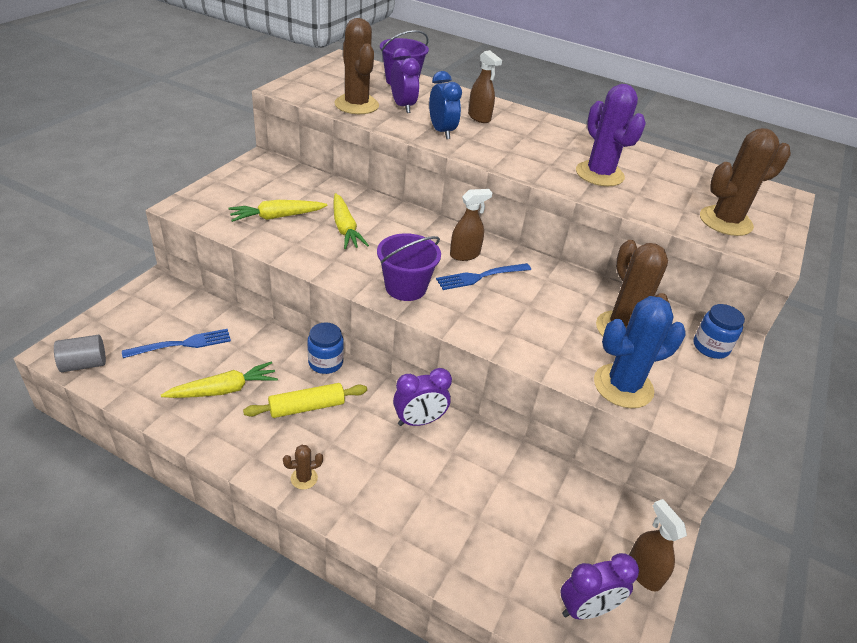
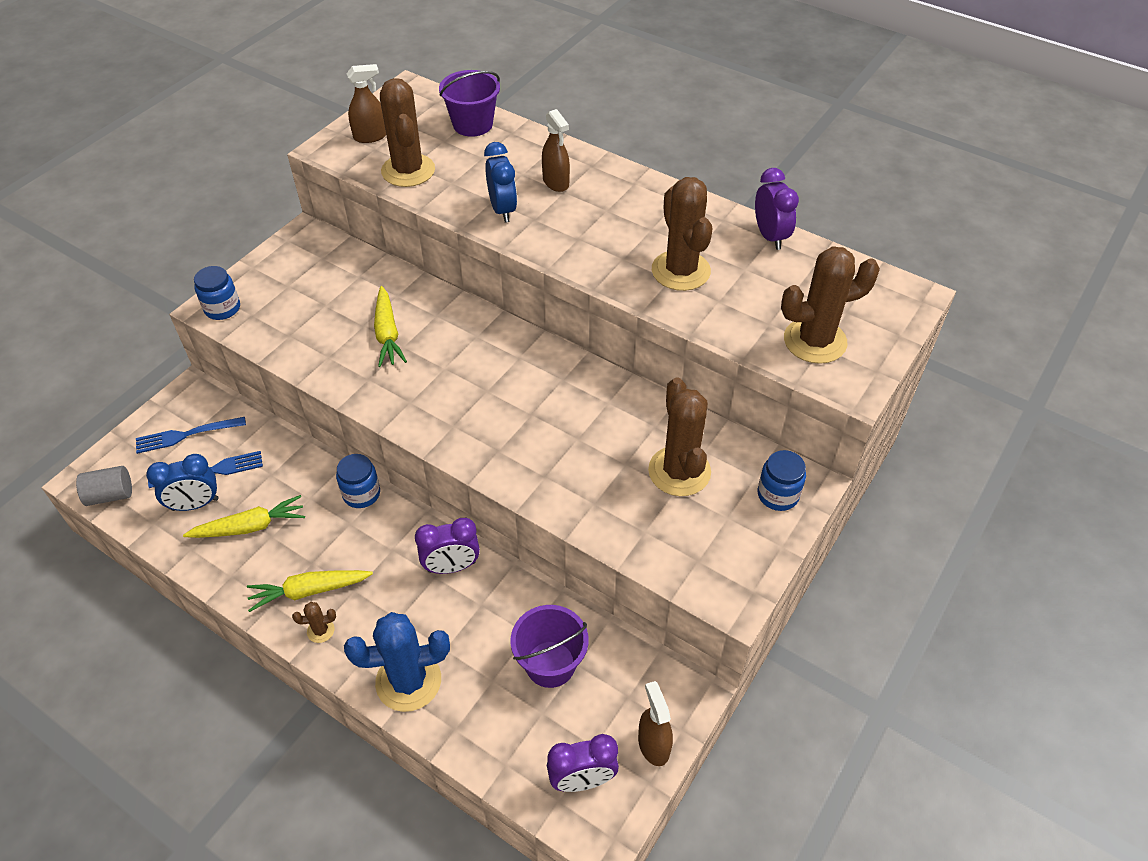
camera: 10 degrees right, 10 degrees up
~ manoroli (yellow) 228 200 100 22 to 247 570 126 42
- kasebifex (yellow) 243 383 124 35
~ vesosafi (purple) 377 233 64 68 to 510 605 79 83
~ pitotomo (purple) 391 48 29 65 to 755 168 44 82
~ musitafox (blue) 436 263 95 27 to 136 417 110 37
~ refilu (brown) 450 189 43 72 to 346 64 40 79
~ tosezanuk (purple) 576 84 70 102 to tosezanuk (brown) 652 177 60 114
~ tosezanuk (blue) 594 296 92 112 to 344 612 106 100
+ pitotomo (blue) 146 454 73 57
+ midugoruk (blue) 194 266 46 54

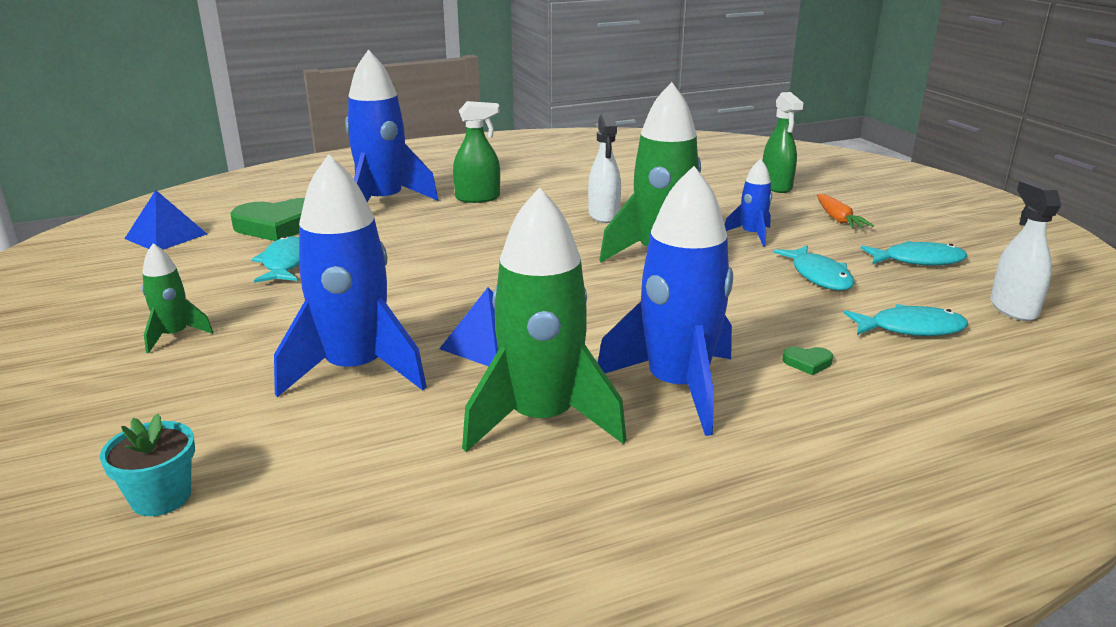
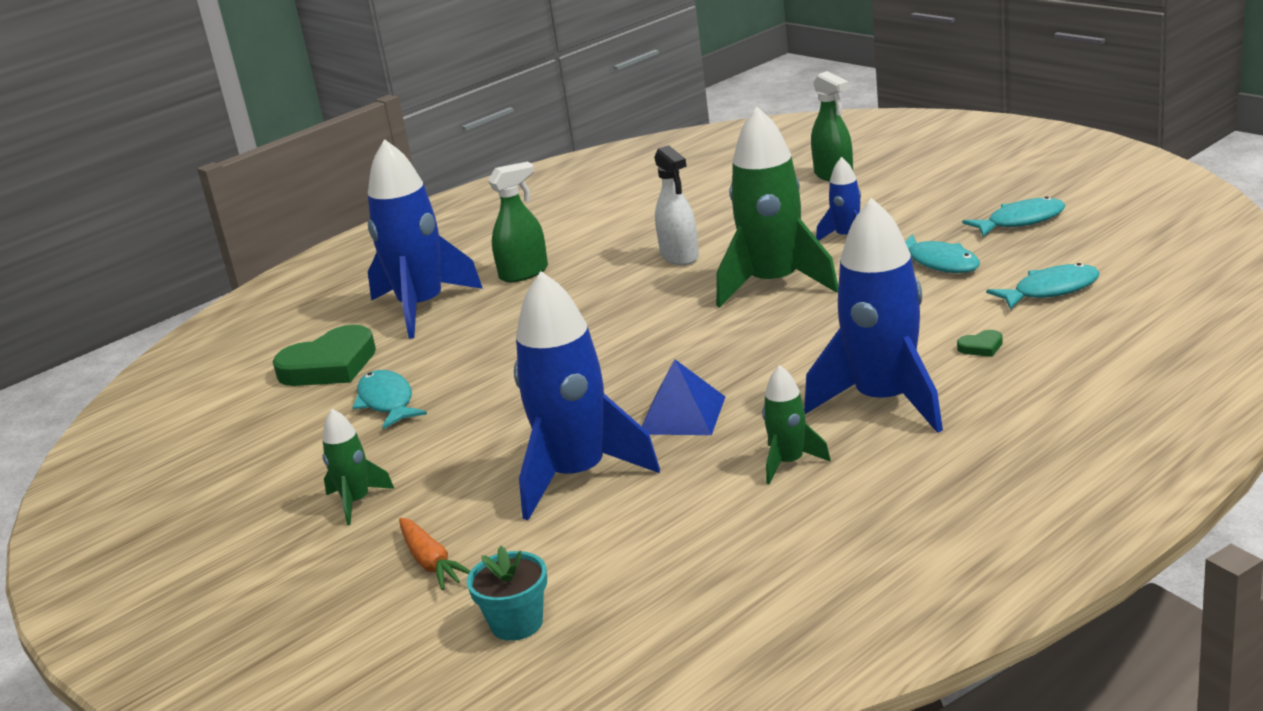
camera: 15 degrees left, 0 degrees up
- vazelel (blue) 124 190 83 60
~ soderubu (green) 462 187 165 265 = 762 365 69 119 x0.48
~ manoroli (orange) 817 194 57 35 to 399 517 71 73
- refilu (white) 990 181 71 140

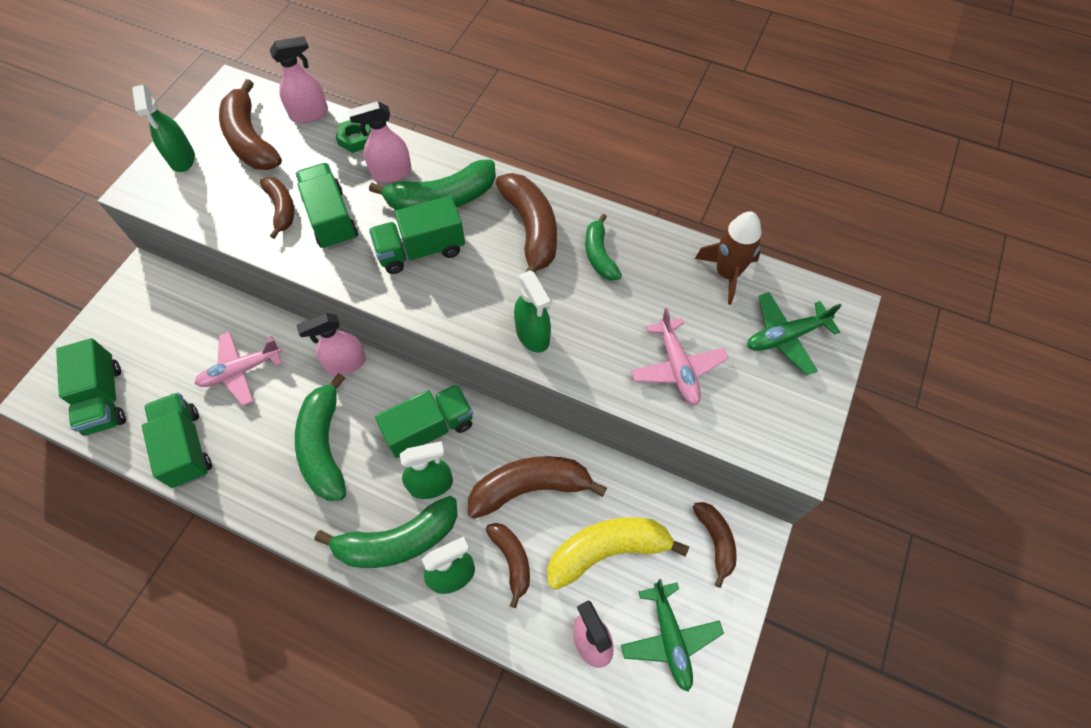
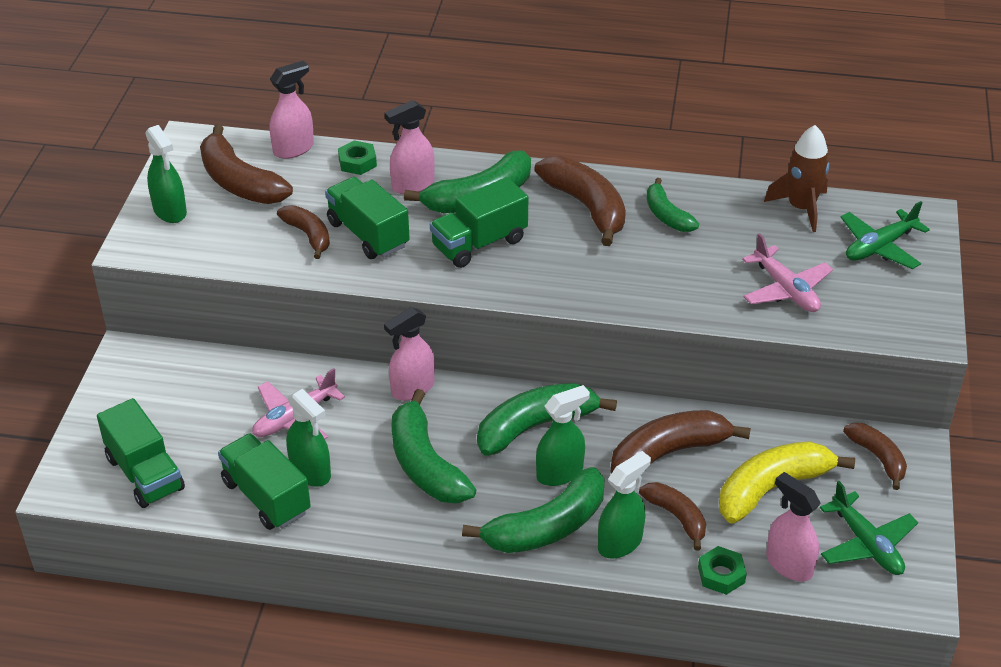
camera: 15 degrees left, 20 degrees down
~ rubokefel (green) 375 384 98 74 to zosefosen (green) 477 383 140 73
~ refilu (green) 514 270 37 83 to 286 389 45 98
+ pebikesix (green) 698 546 49 49

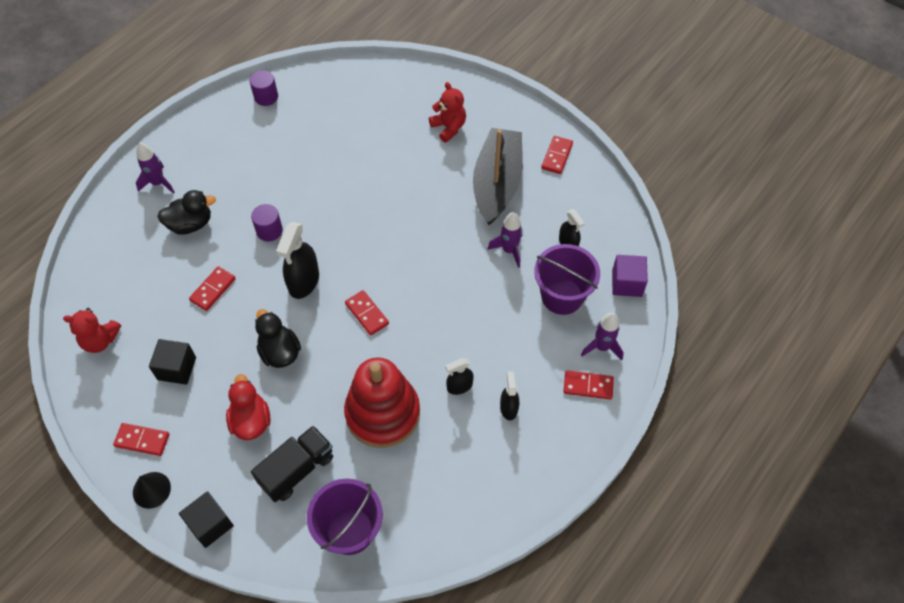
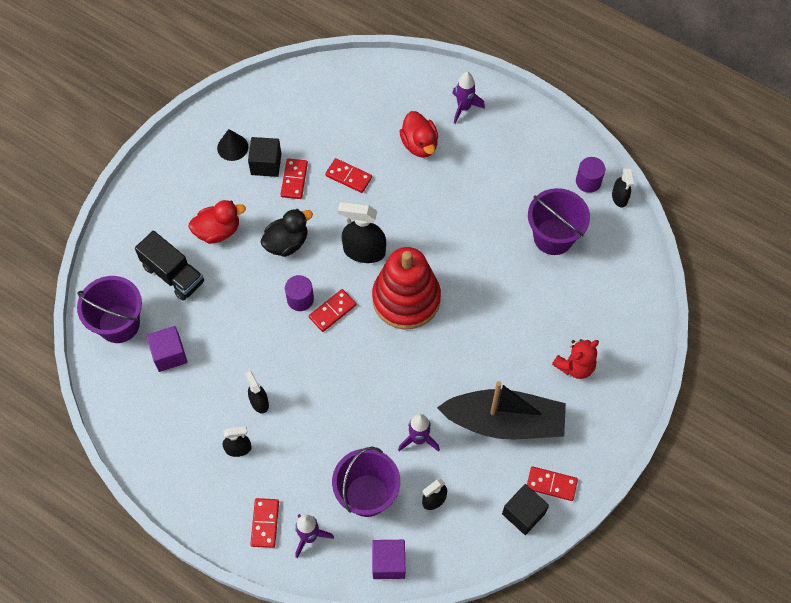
camera: 85 degrees right, 5 degrees up
- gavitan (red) 63 308 58 45
~ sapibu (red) 113 423 56 33 to 281 159 27 40
~ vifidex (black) 133 472 38 37 to 217 129 31 32
~ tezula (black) 157 190 59 44 to tezula (red) 399 111 39 47
~ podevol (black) 179 491 55 57 to 502 484 47 51
~ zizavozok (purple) 251 204 32 37 to 285 275 29 36
~ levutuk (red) 344 357 76 91 to 372 247 69 83
+ podevol (purple) 146 326 42 46
+ vesosafi (purple) 528 188 62 67
+ refilu (black) 612 167 22 41

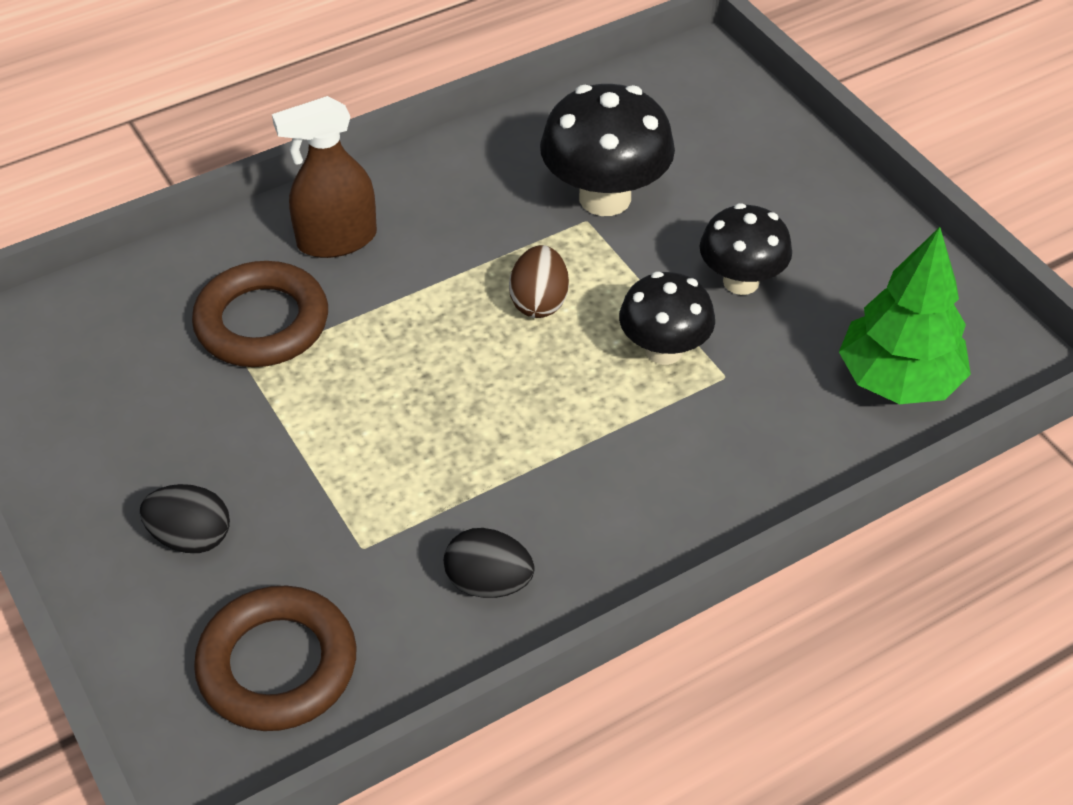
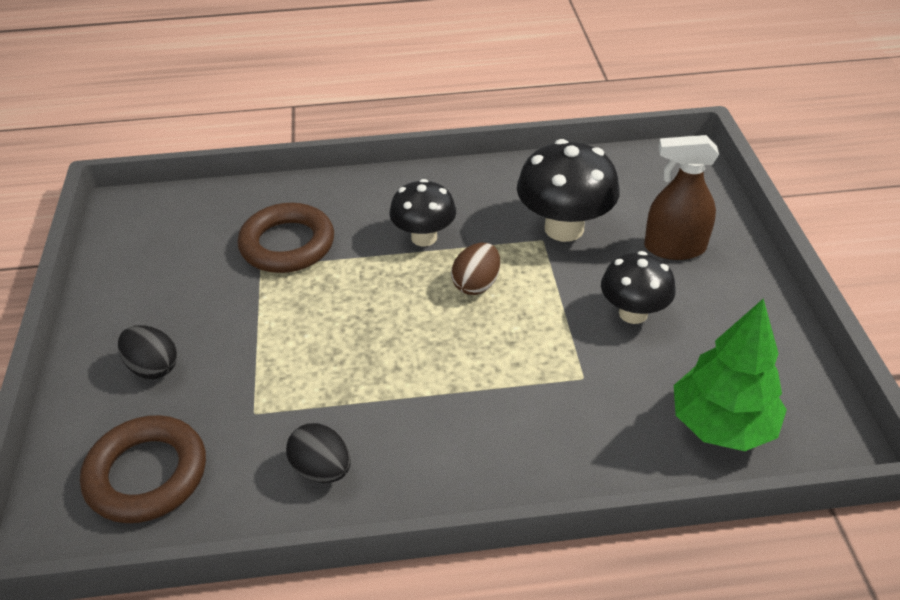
camera: 25 degrees right, 5 degrees down
~ refilu (brown) 272 96 105 162 to 644 135 75 125
~ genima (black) 619 272 96 93 to 389 179 67 67

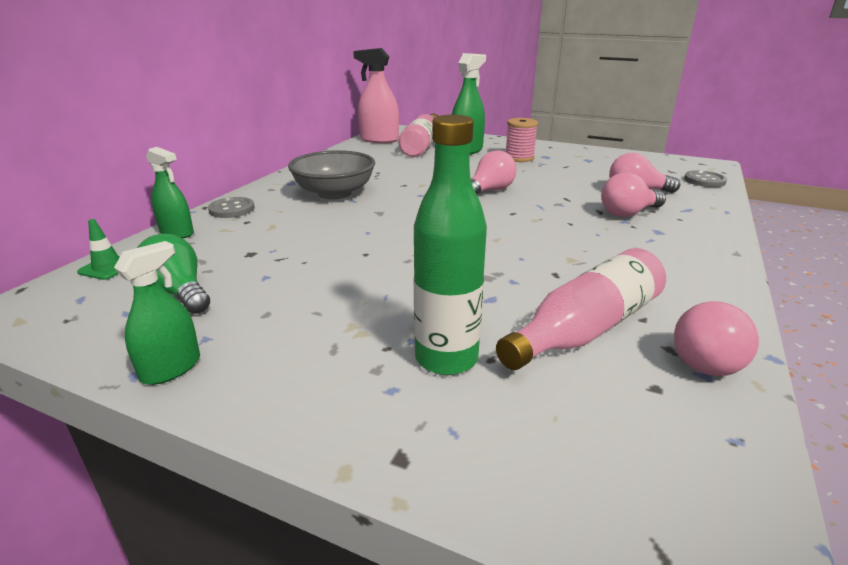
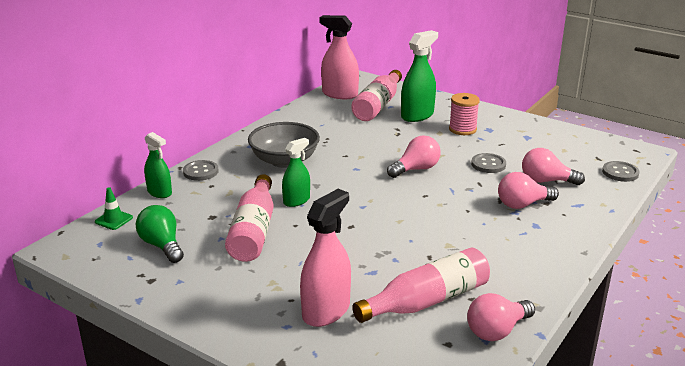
camera: 10 degrees right, 0 degrees up
~ refilu (green) 114 241 86 144 to 282 138 28 69
~ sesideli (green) 414 115 73 260 to refilu (pink) 300 189 51 138
+ sesideli (pink) 225 174 49 88
+ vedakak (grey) 471 153 35 20

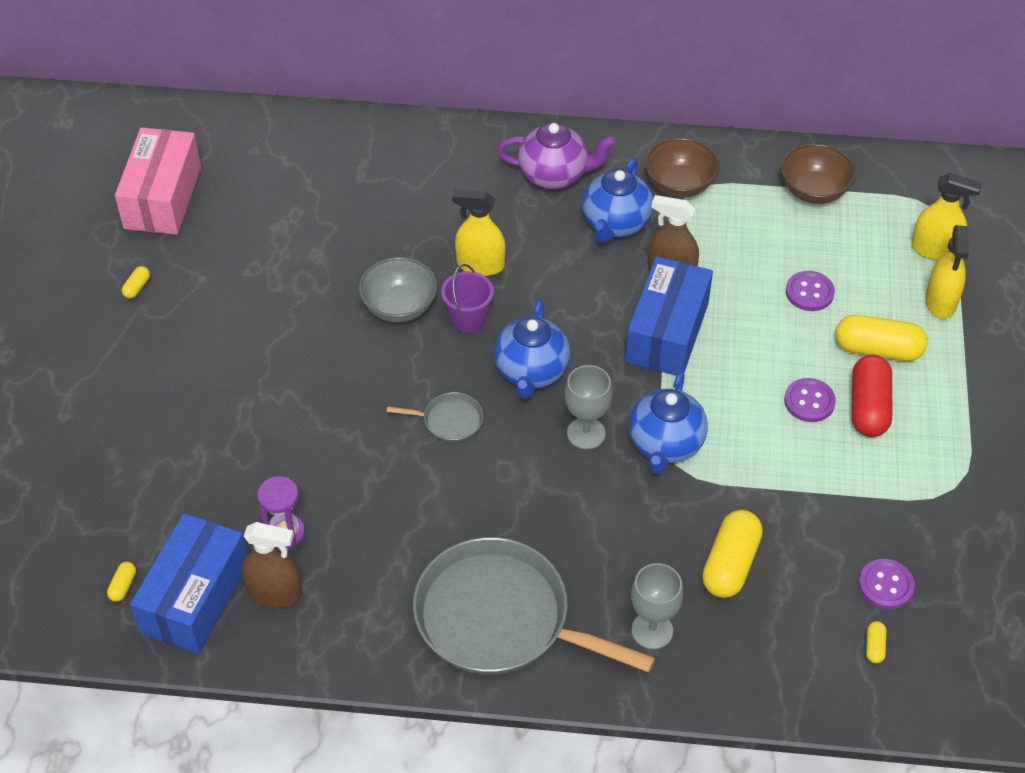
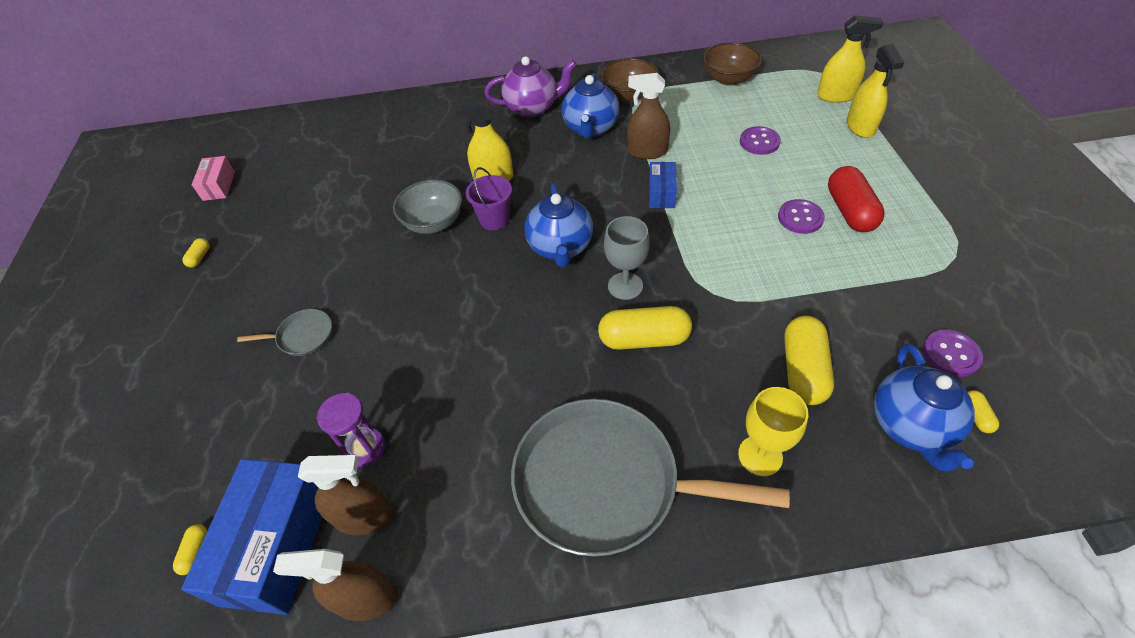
camera: 10 degrees left, 0 degrees up
~ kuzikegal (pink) 115 127 86 108 = 192 156 43 45 x0.51
~ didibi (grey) 387 392 96 50 to 237 309 95 47
~ kuzikegal (blue) 625 256 88 120 = 649 162 28 46 x0.51
~ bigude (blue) 629 371 79 103 to 874 343 101 128
~ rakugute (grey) 631 563 52 86 to rakugute (yellow) 738 387 70 89
~ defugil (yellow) 835 315 93 46 to 598 306 94 44
+ refilu (brown) 273 549 124 72

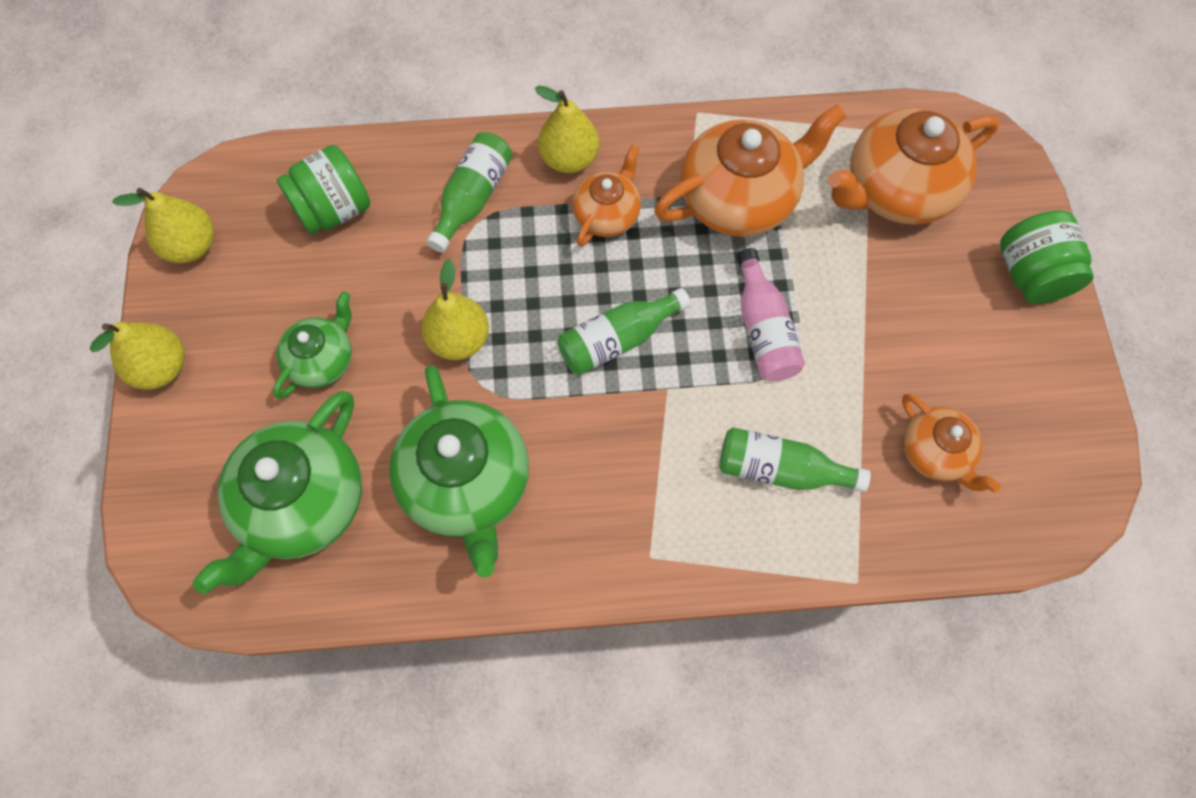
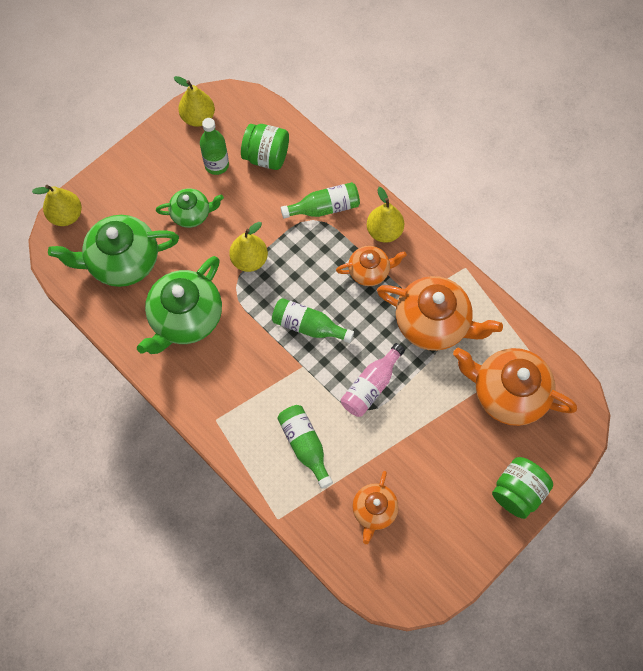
camera: 50 degrees right, 0 degrees up
~ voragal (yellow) 90 322 94 68 to 32 185 50 41
+ sesideli (green) 200 118 29 57

